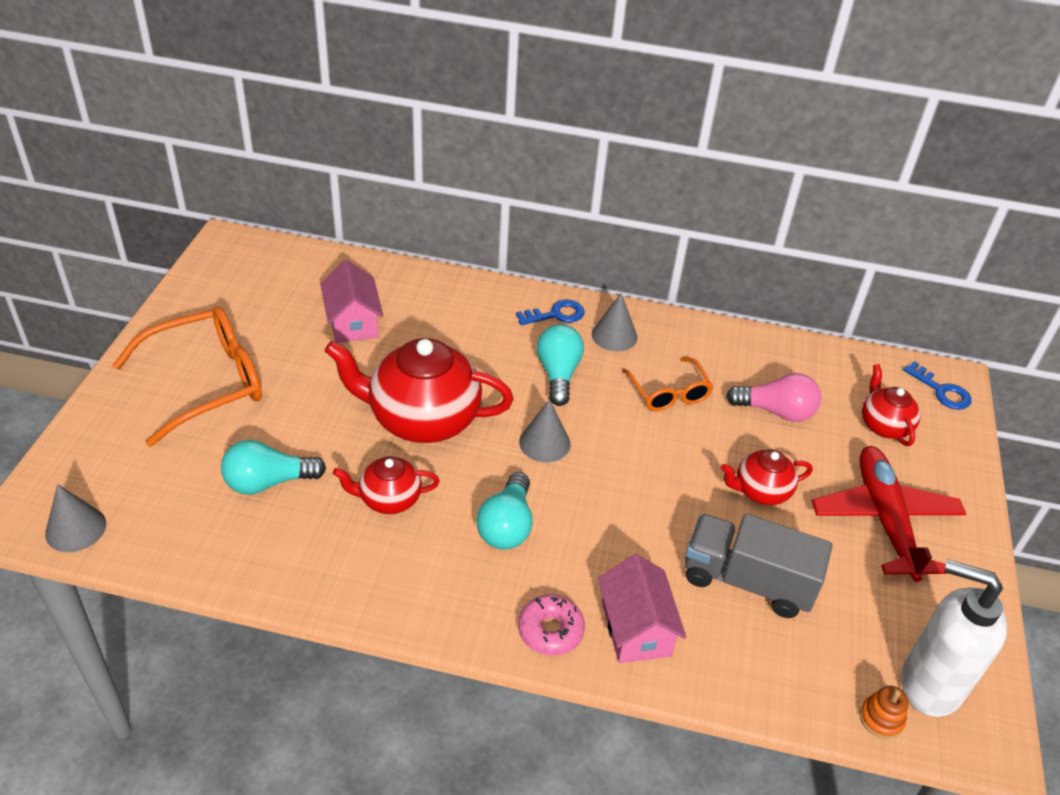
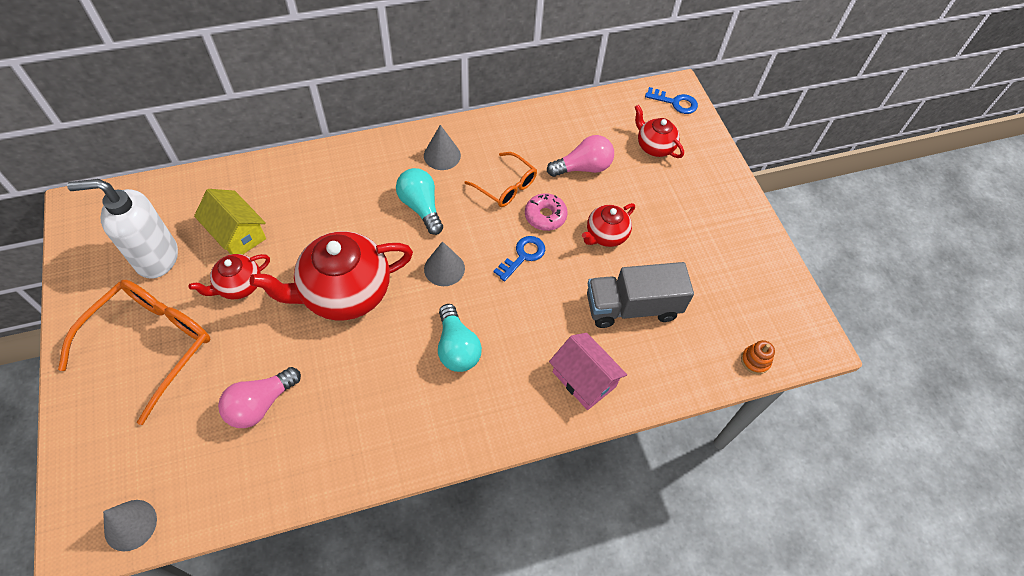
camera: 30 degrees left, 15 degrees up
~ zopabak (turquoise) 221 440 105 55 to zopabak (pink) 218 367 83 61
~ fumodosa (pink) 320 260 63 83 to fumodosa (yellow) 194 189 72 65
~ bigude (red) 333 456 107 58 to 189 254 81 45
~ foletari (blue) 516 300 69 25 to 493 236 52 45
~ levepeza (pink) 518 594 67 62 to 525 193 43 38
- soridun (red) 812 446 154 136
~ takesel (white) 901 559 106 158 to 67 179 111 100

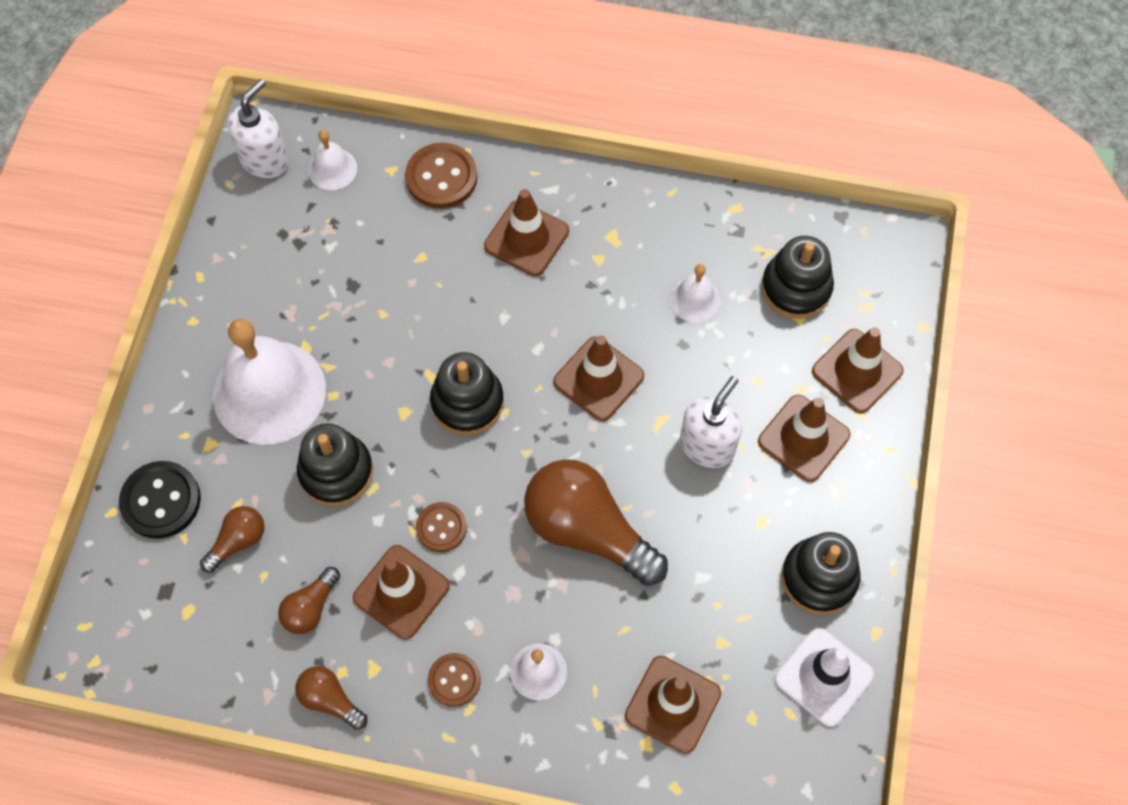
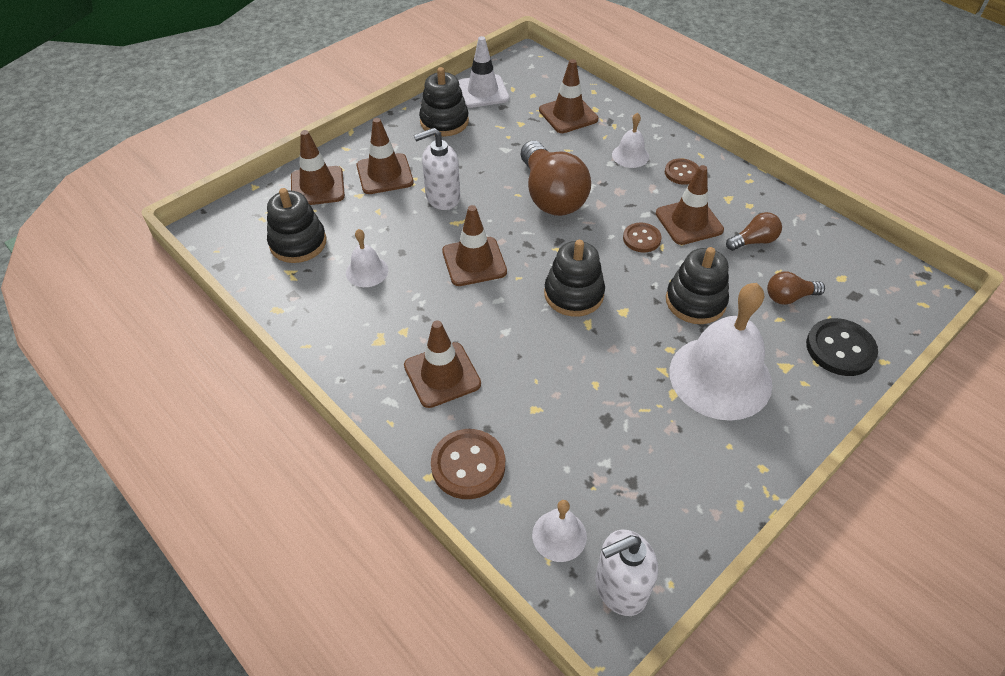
camera: 145 degrees left, 15 degrees down
- zopabak (brown) 295 666 72 64

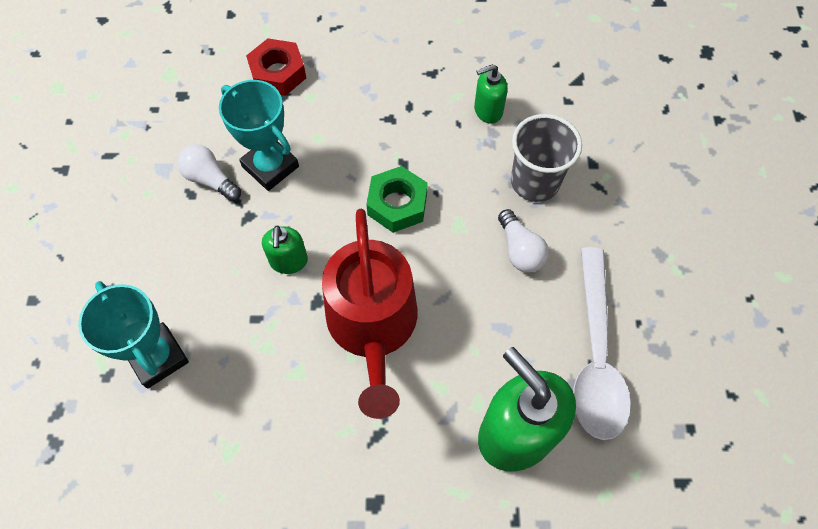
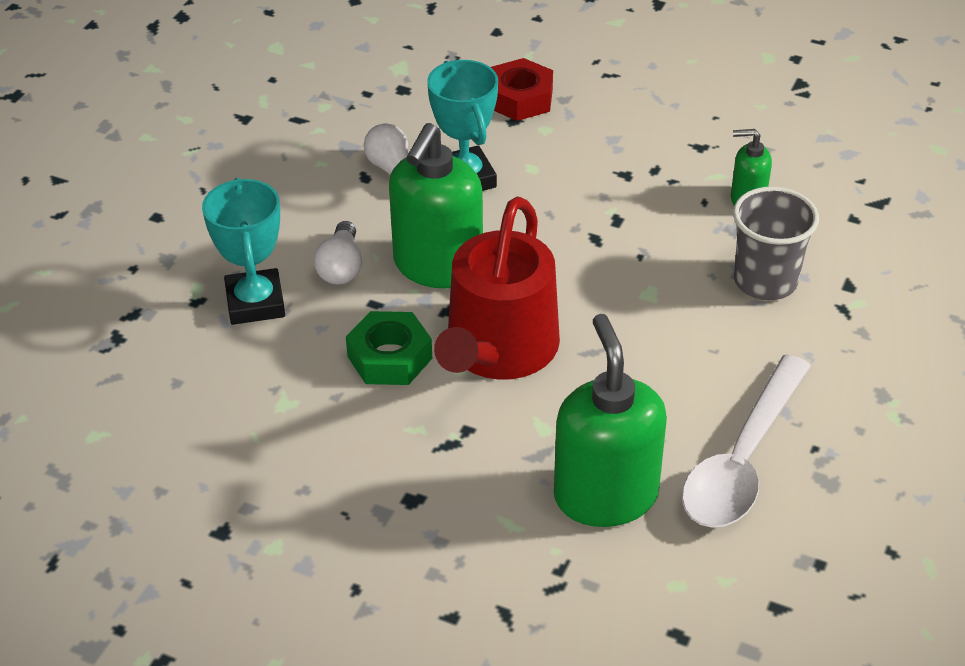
camera: 25 degrees right, 20 degrees down
~ takesel (green) 262 225 46 49 = 389 123 94 166 x1.98
~ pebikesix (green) 366 166 62 67 to 346 311 86 74
~ zopabak (white) 498 209 51 63 to 314 221 48 63

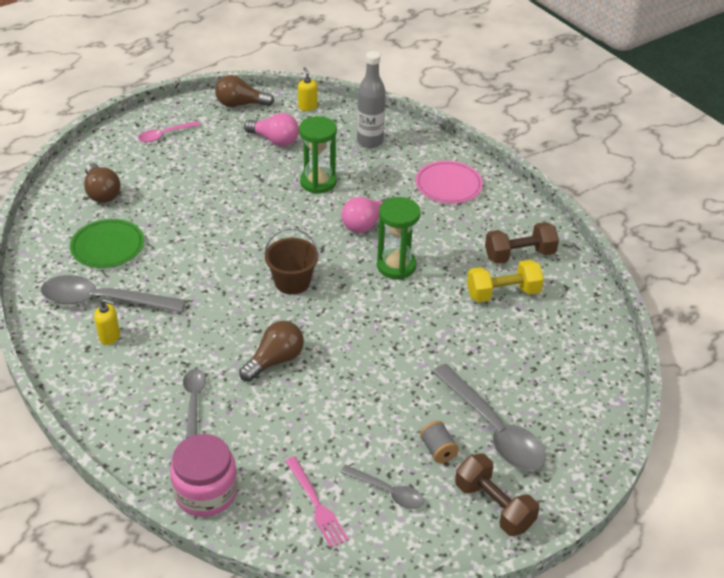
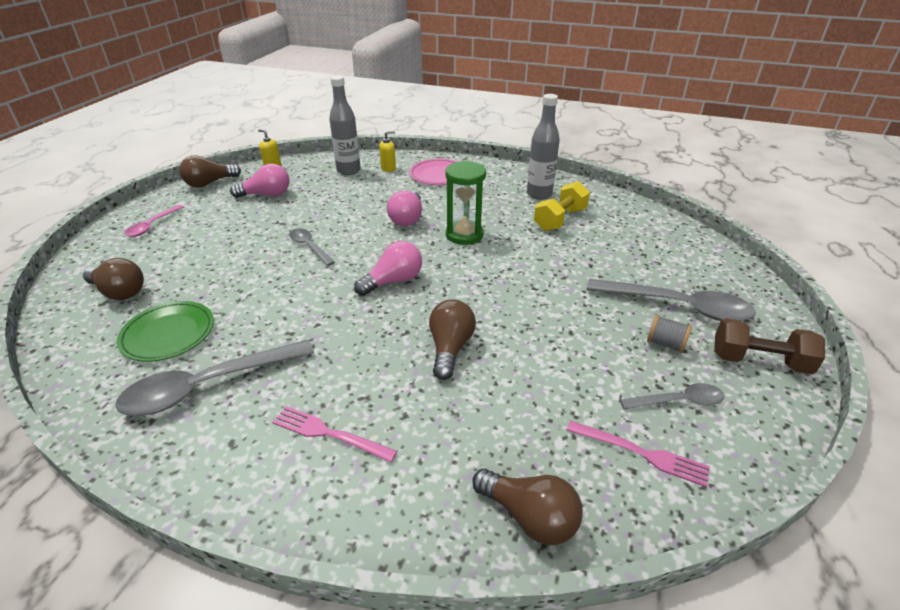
camera: 35 degrees left, 5 degrees down
~ takesel (yellow) 94 299 26 46 to 379 131 17 41
~ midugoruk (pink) 170 434 68 83 to zopabak (brown) 472 468 111 77
~ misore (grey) 183 369 23 69 to 289 228 46 38
~ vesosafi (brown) 264 228 55 67 to zopabak (pink) 354 241 68 55
- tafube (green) 299 116 38 78
~ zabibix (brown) 485 222 74 42 to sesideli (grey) 527 94 33 106
+ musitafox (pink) 272 406 125 57

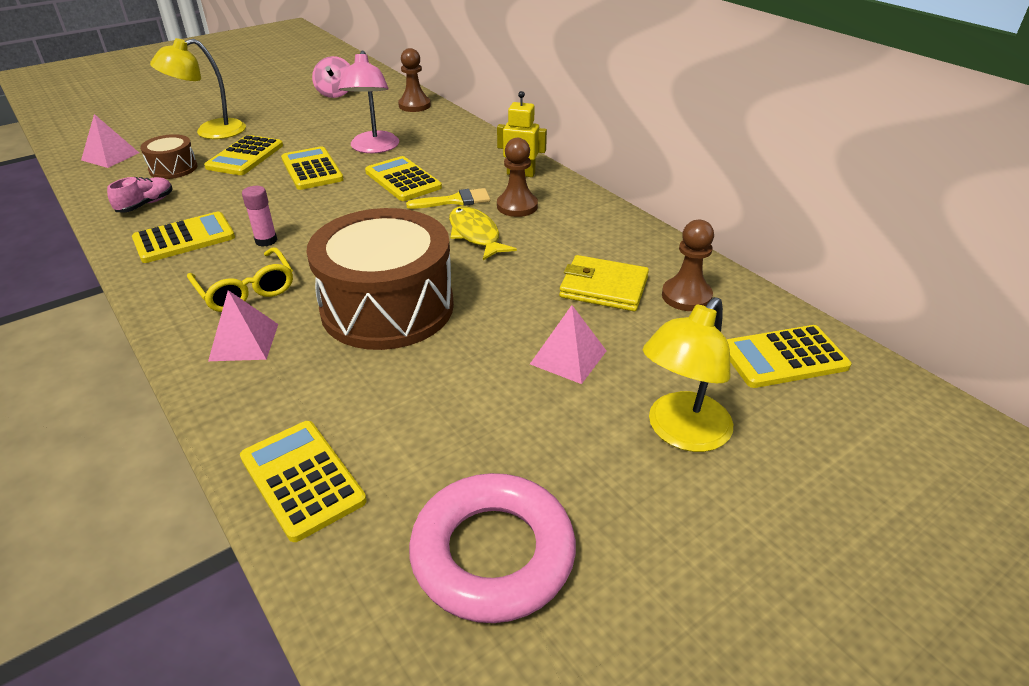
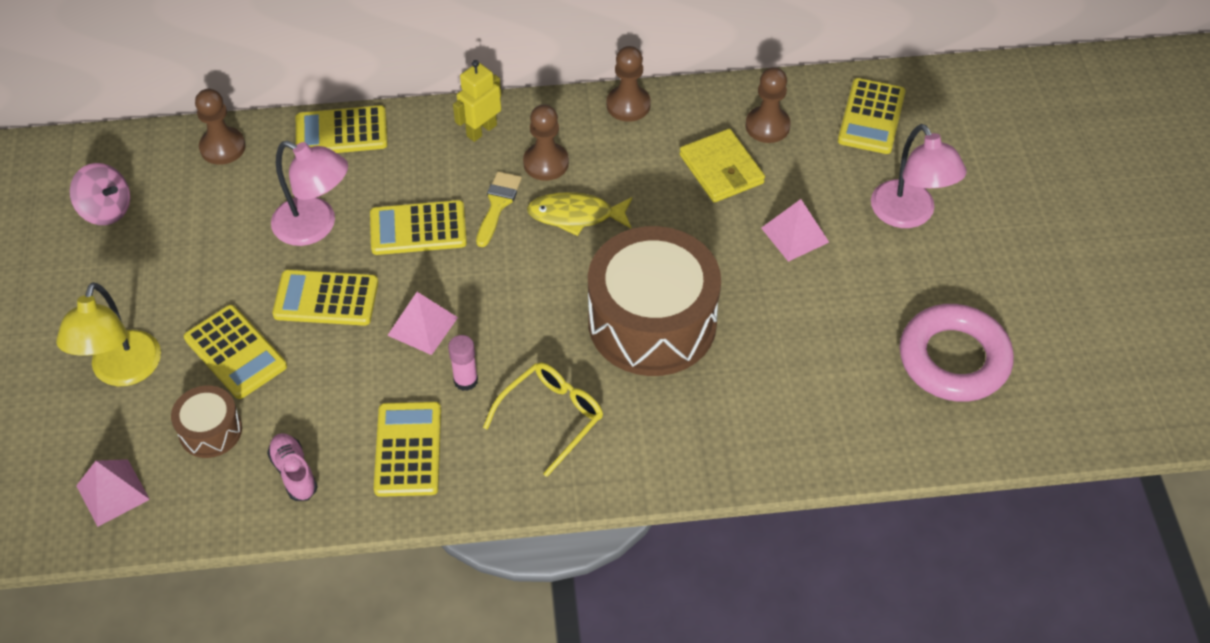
camera: 60 degrees left, 15 degrees up
~ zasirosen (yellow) 187 247 106 65 = 483 362 120 115 45 degrees counterclockwise
~ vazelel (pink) 208 290 70 71 to 387 292 71 63
~ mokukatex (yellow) 240 421 127 121 to 296 105 92 48
~ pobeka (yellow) 559 255 90 56 = 679 128 86 75 75 degrees counterclockwise
~ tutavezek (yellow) 643 297 90 155 to tutavezek (pink) 871 124 96 104
+ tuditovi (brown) 607 46 44 76

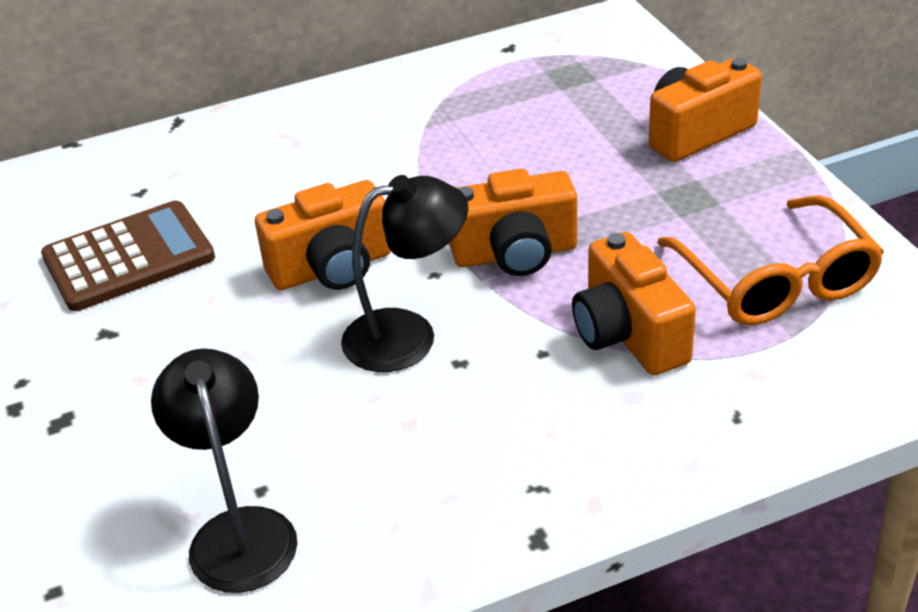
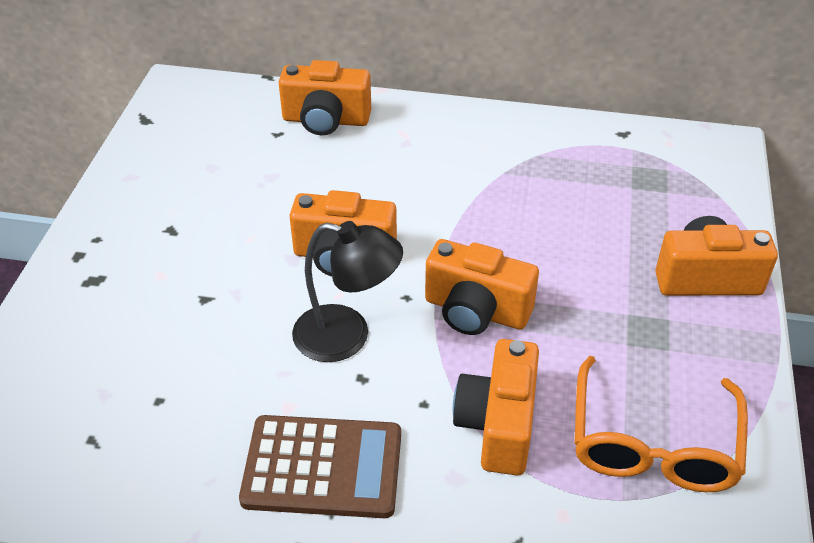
camera: 30 degrees right, 5 degrees up
~ mokukatex (brown) 41 201 174 110 to 239 415 162 103
- tutavezek (black) 151 349 146 244
+ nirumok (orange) 278 60 93 75

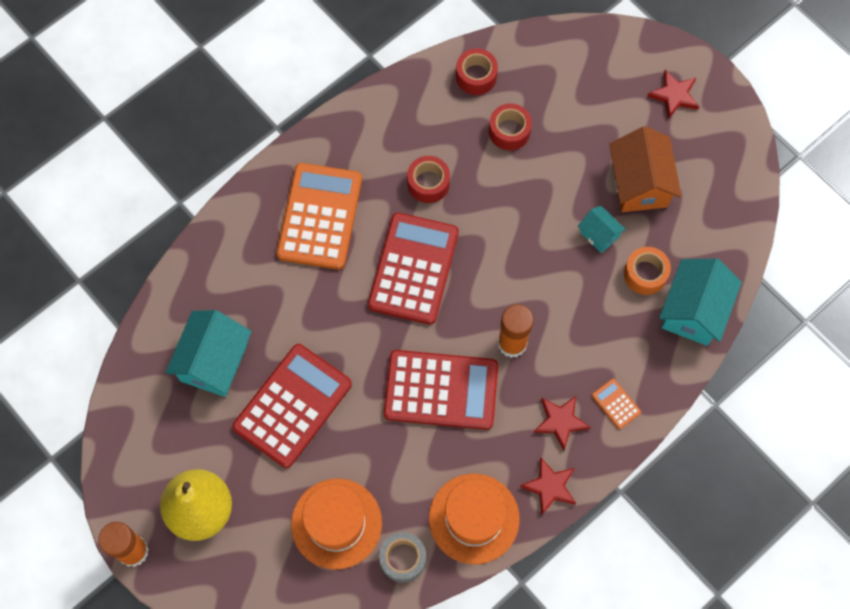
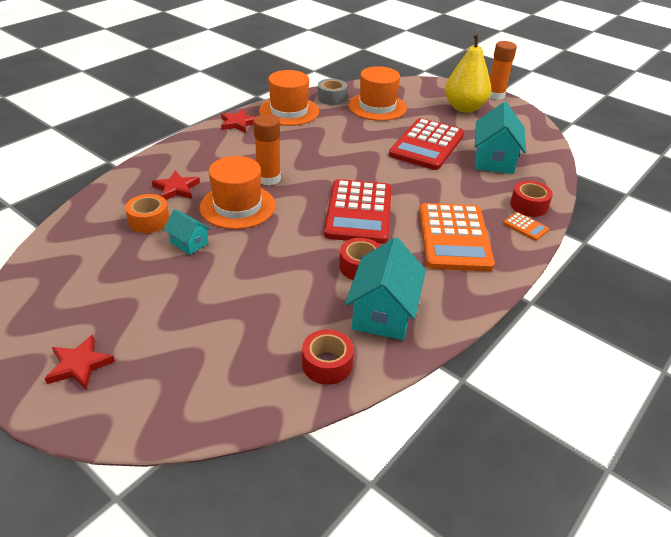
camera: 170 degrees right, 30 degrees down
- mokukatex (red) 383 350 115 80
~ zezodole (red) 489 103 43 47 to 510 181 43 36
~ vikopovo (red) 533 396 58 55 to 152 171 48 28
~ mokukatex (orange) 592 379 49 50 to 503 212 46 29
- fumodosa (orange) 609 126 72 86
~ fumodosa (turquoise) 659 258 83 88 to 345 237 81 103
+ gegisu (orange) 200 156 76 73

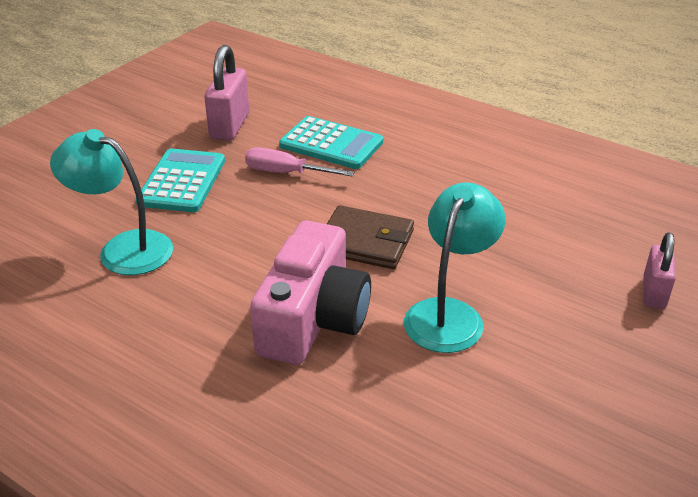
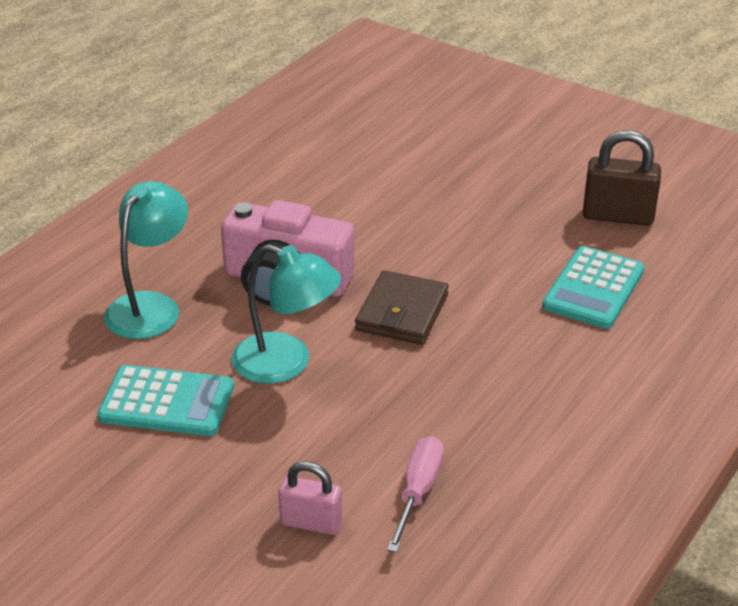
camera: 90 degrees right, 0 degrees up
~ tutavezek (turquoise) 50 129 123 146 to 104 181 84 158
~ mokukatex (turquoise) 136 149 89 63 to 97 365 137 71
~ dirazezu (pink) 204 45 45 96 to dirazezu (brown) 583 130 78 96
~ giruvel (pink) 245 148 109 28 to 387 436 57 117

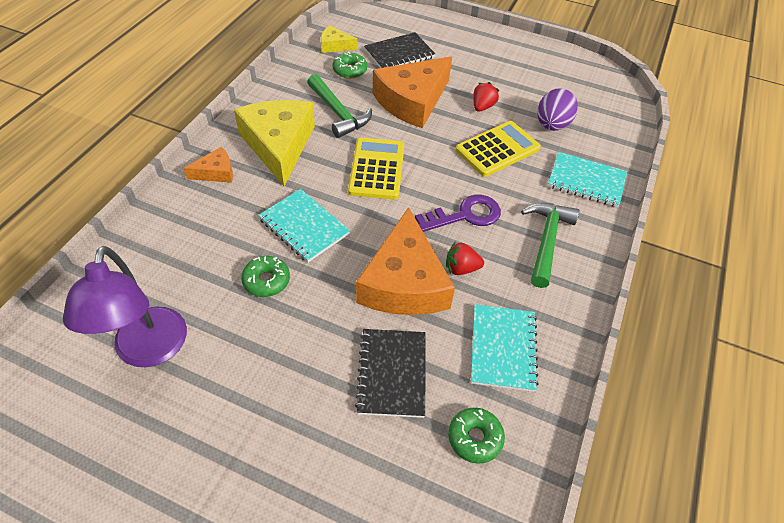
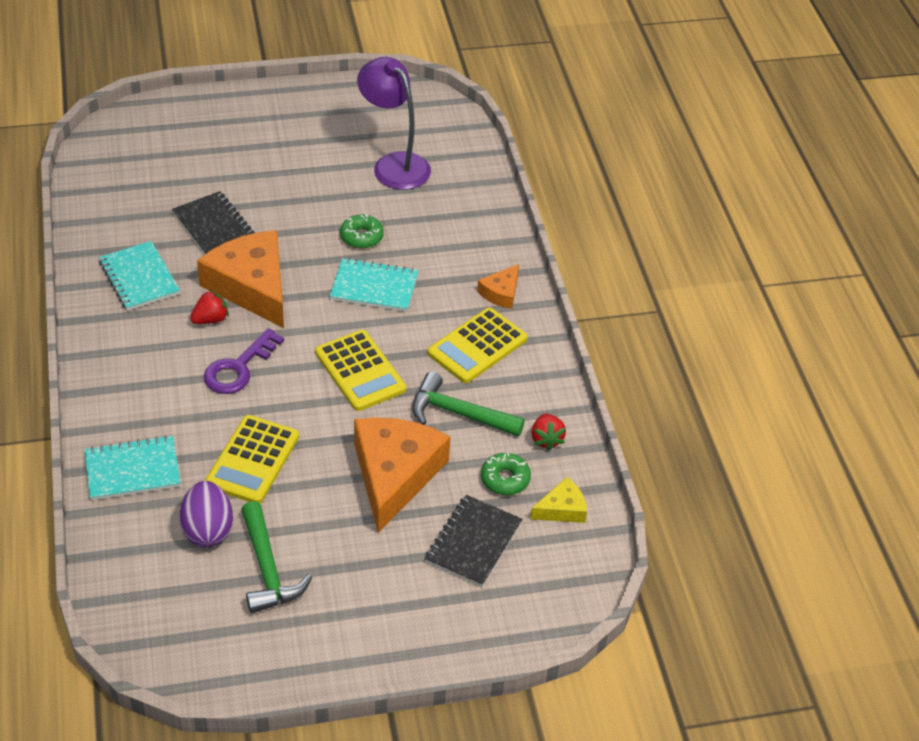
camera: 145 degrees right, 5 degrees down
~ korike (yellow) 234 100 81 86 to mokukatex (yellow) 427 308 101 75
- levepeza (green) 448 408 57 56
~ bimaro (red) 473 82 27 30 to 531 413 35 38
~ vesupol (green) 521 203 58 85 to 241 501 71 112

